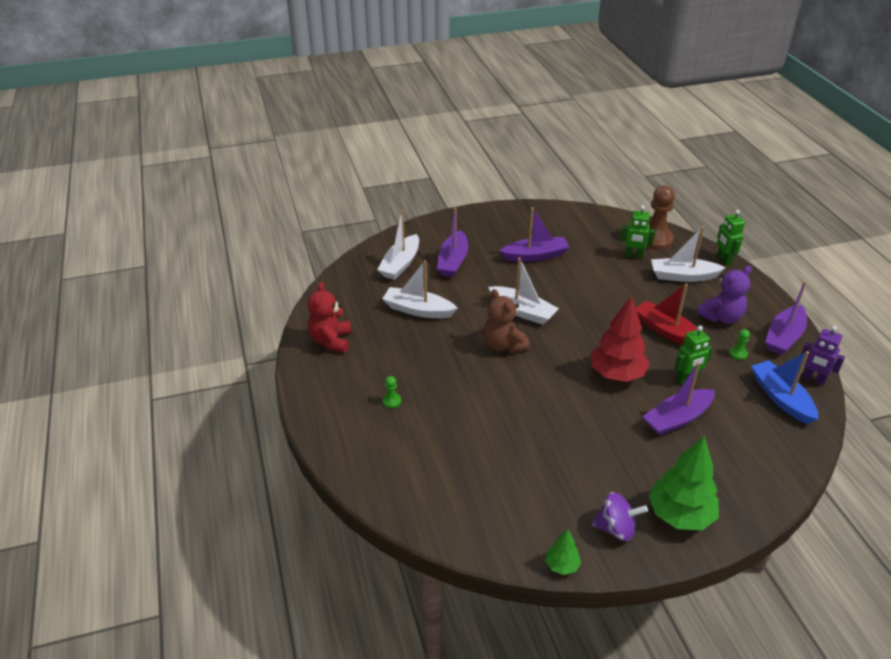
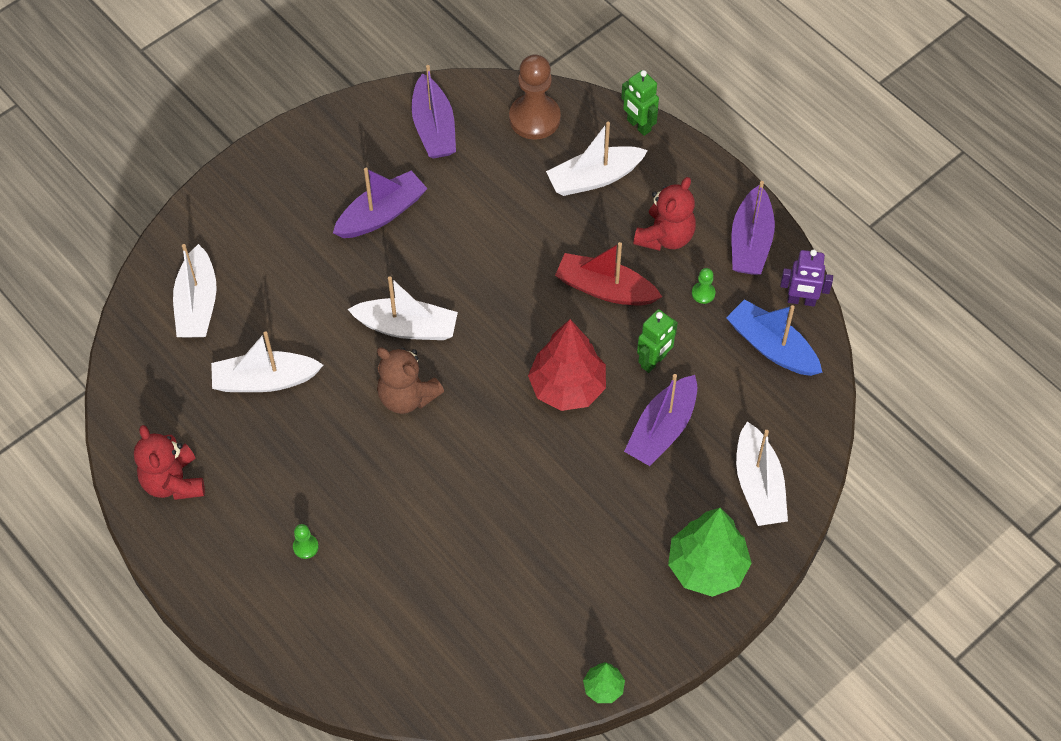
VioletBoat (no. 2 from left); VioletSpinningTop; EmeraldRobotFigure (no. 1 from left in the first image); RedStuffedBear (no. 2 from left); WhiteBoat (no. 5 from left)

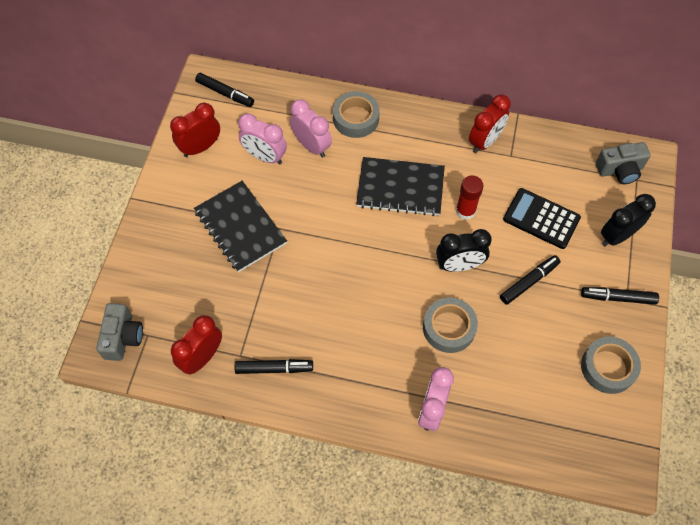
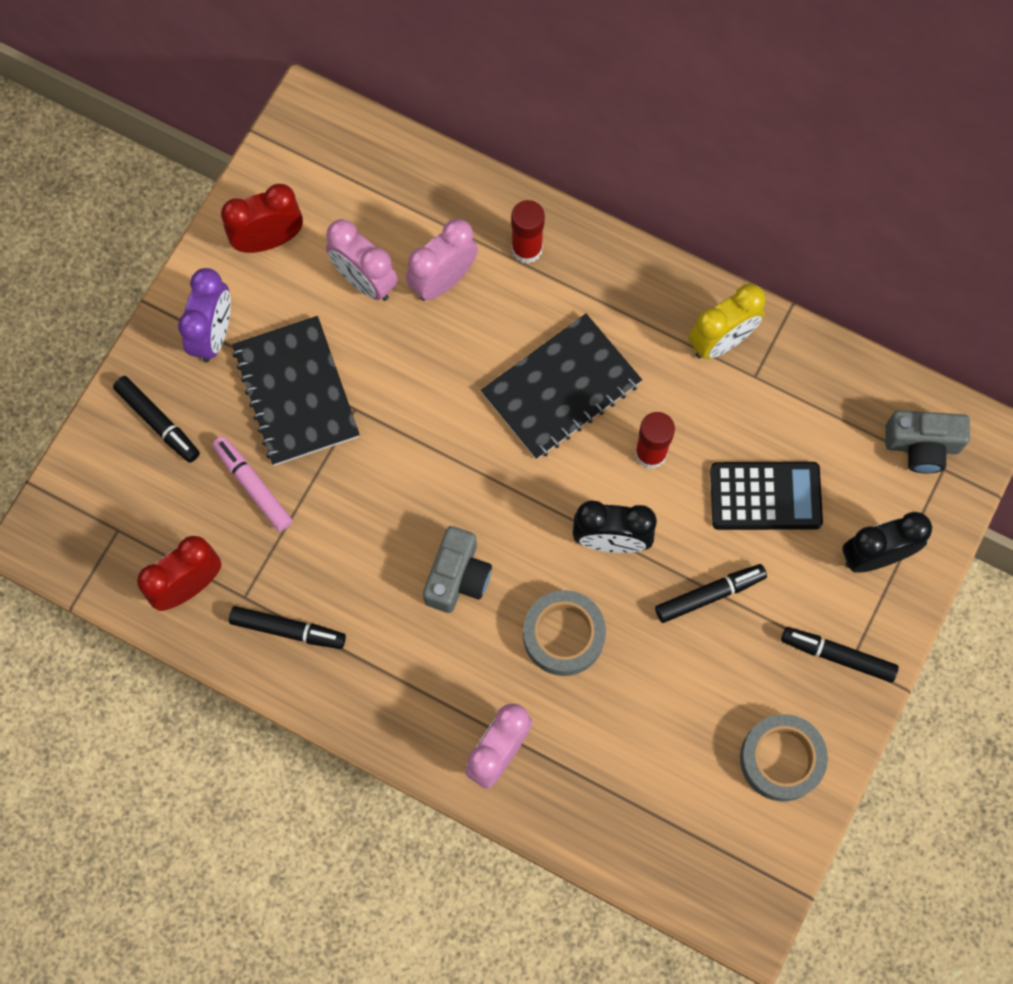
GrayCompactCamera (no. 1 from left); BlackFeltPen (no. 1 from left); PinkClock (no. 2 from left); RedStickOfGlue (no. 1 from left); BlackNotebook (no. 2 from left); YellowClock; BlackCalculator; VioletClock; PinkFeltPen

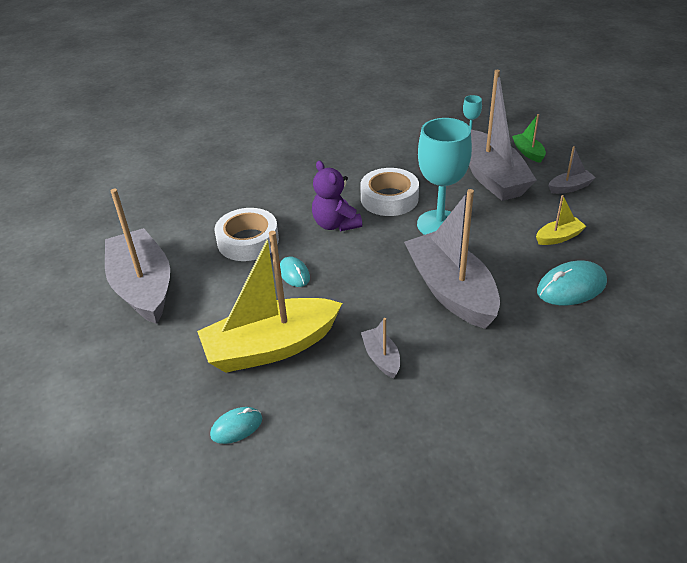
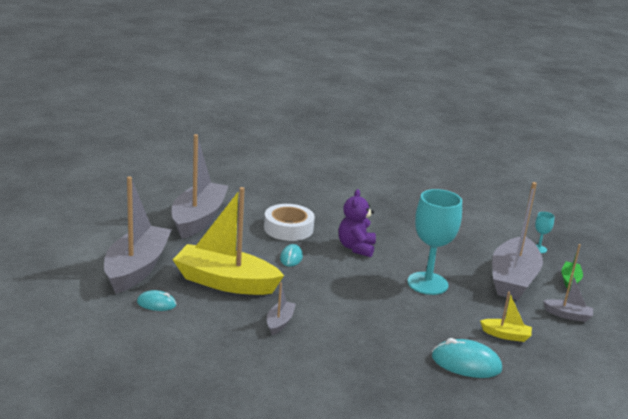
WhiteTape (no. 2 from left in the first image); GrayBoat (no. 1 from left)

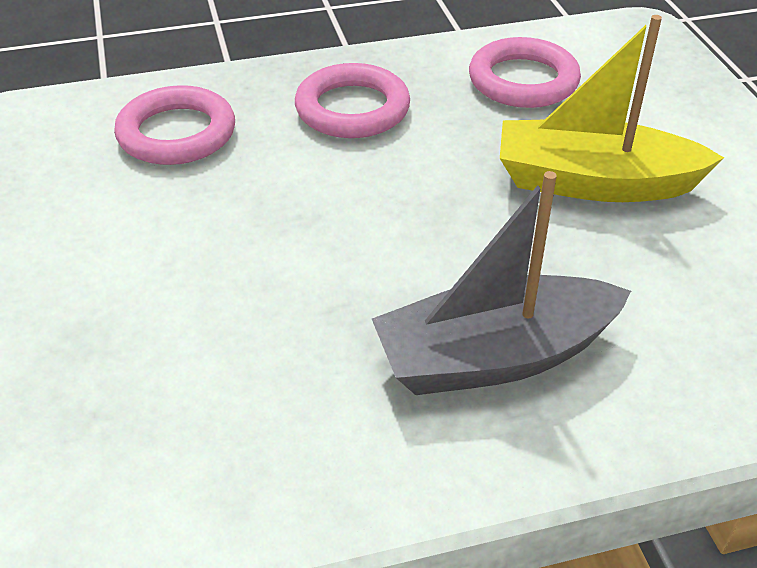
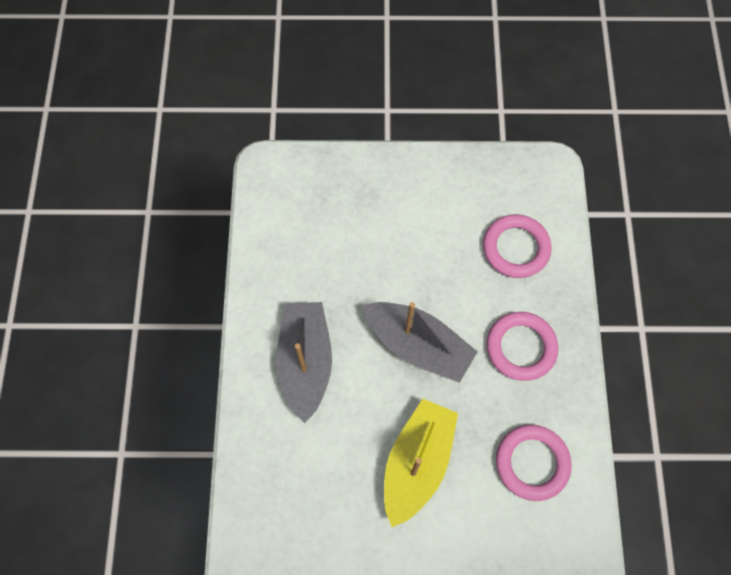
GrayBoat (no. 2 from left)

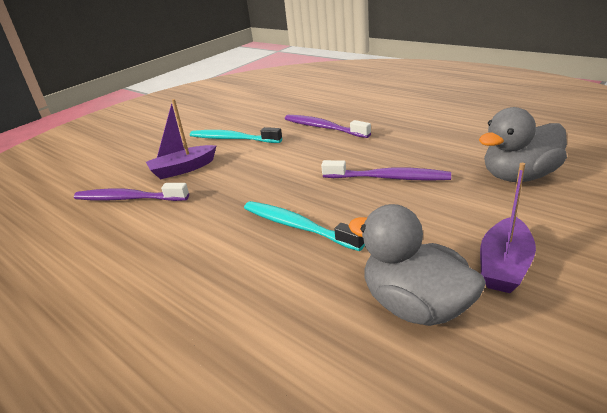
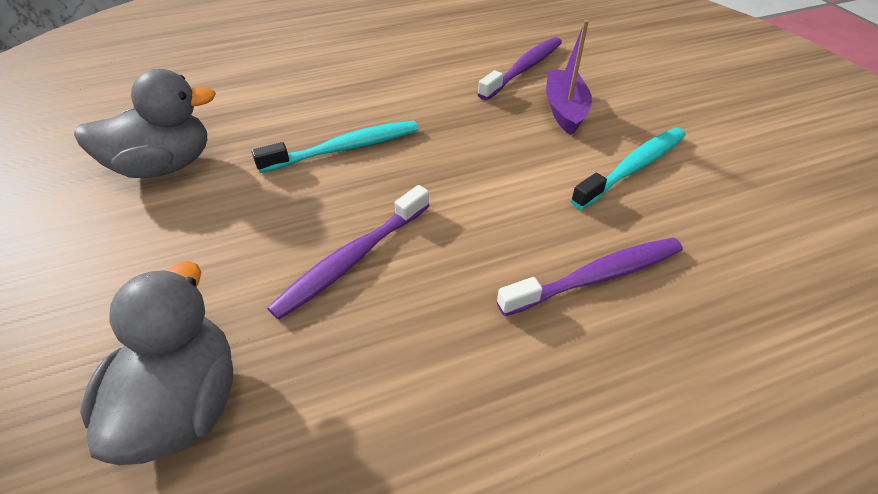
VioletBoat (no. 2 from left in the first image)

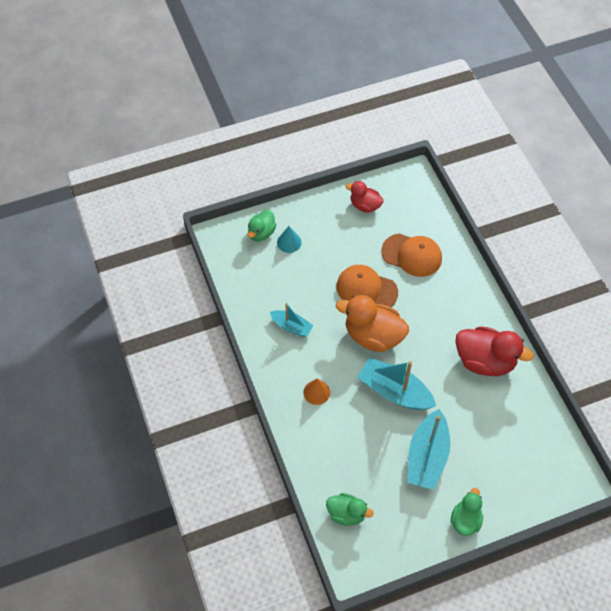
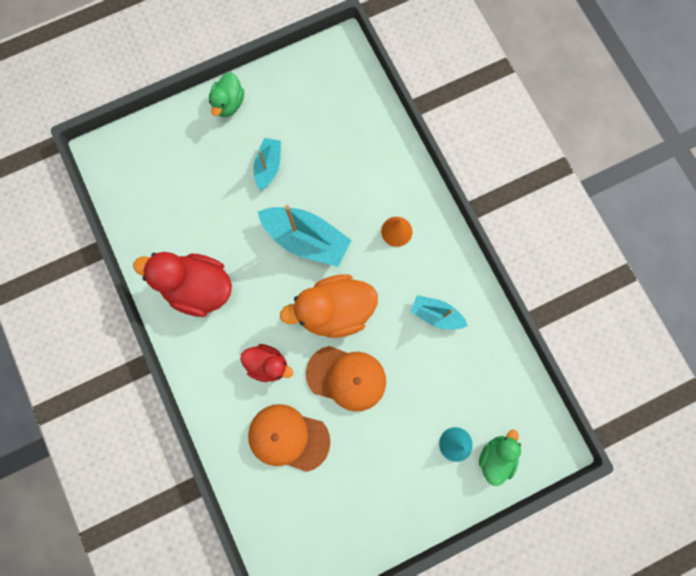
EmeraldToyDuck (no. 2 from left in the first image); OrangeColouredToyDuck; RedToyDuck (no. 2 from left); TealBoat (no. 1 from left)

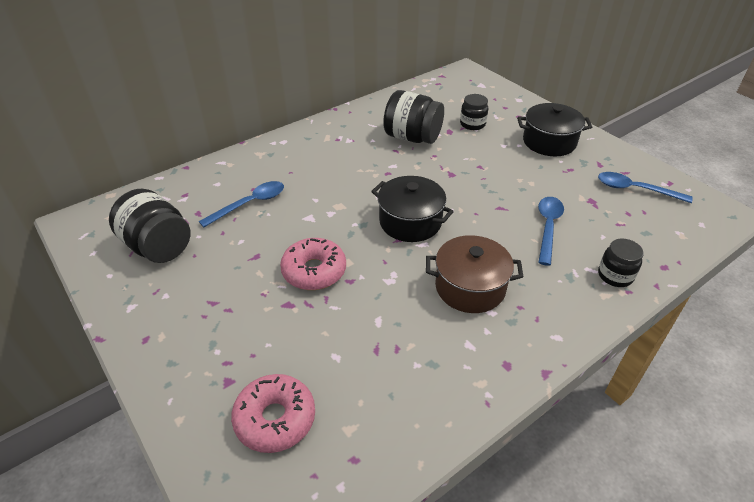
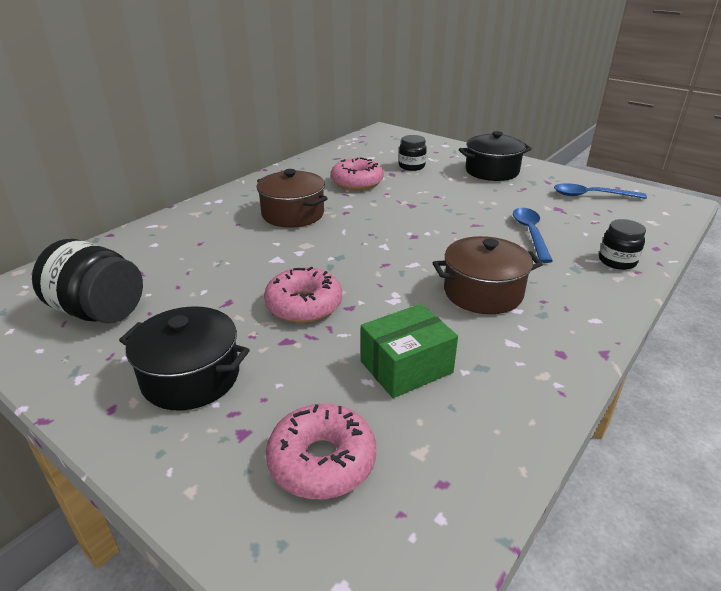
RoyalBlueTablespoon (no. 1 from left in the first image); BlackCookingPot (no. 1 from left); PinkDoughnut (no. 3 from left); BrownCookingPot (no. 1 from left); EmeraldBox

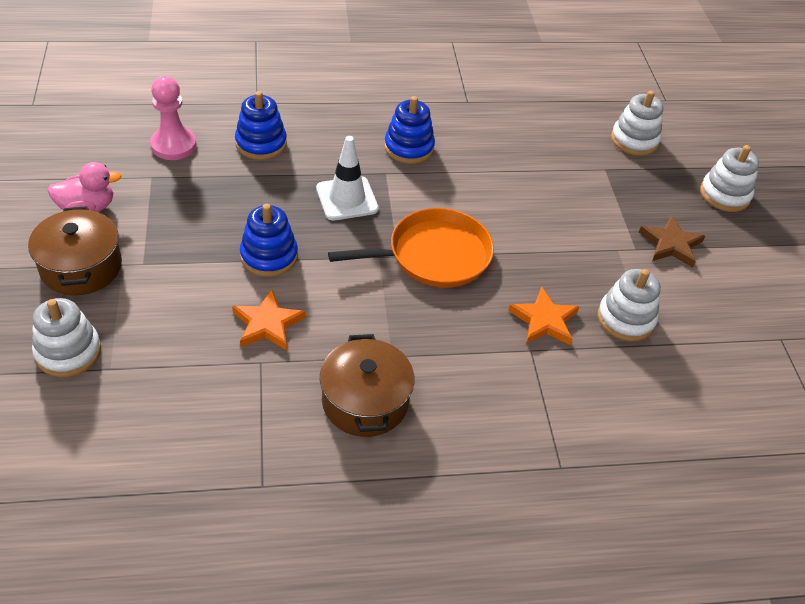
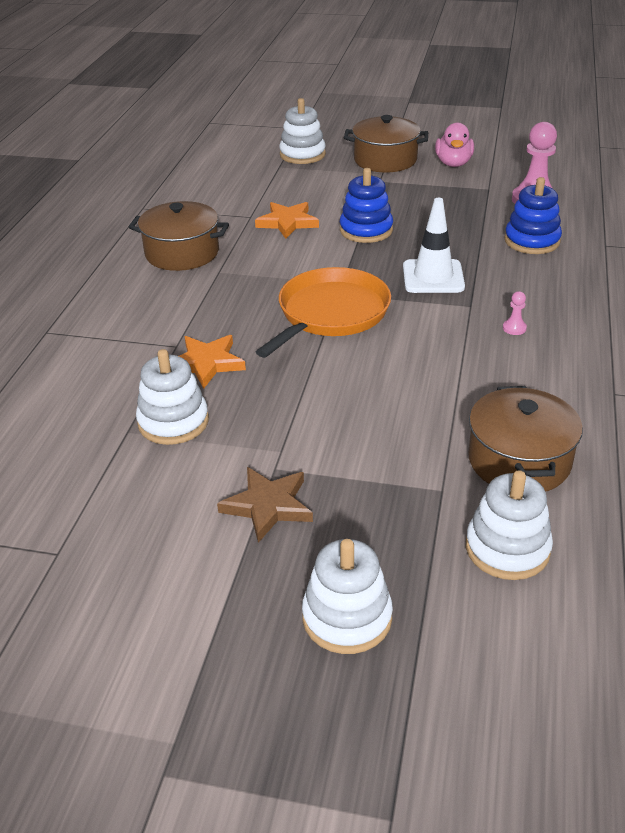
OrangeColouredSkillet; PinkPawn (no. 1 from left); BrownCookingPot (no. 3 from left)

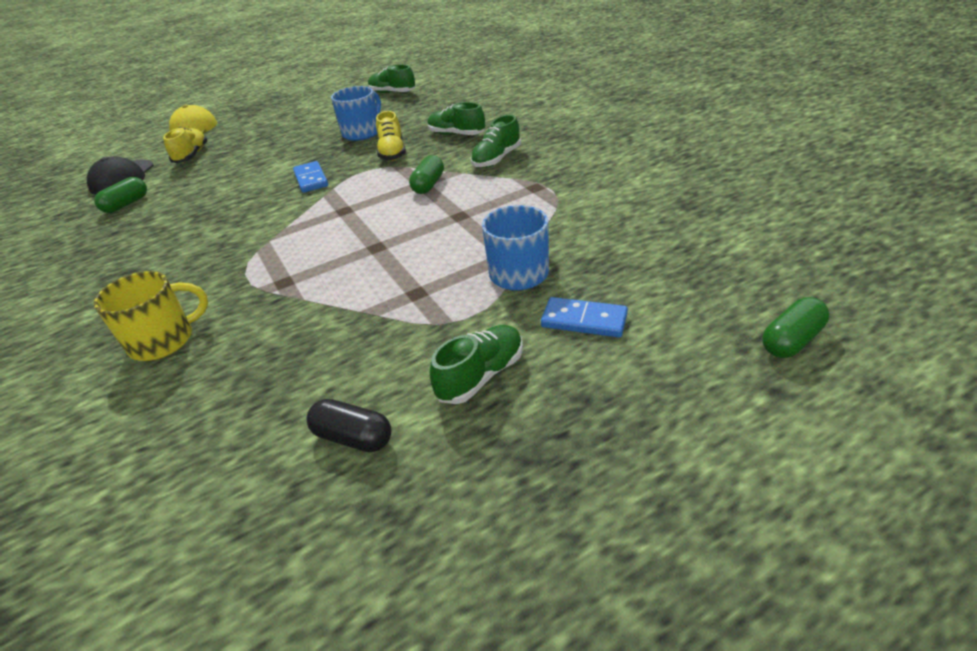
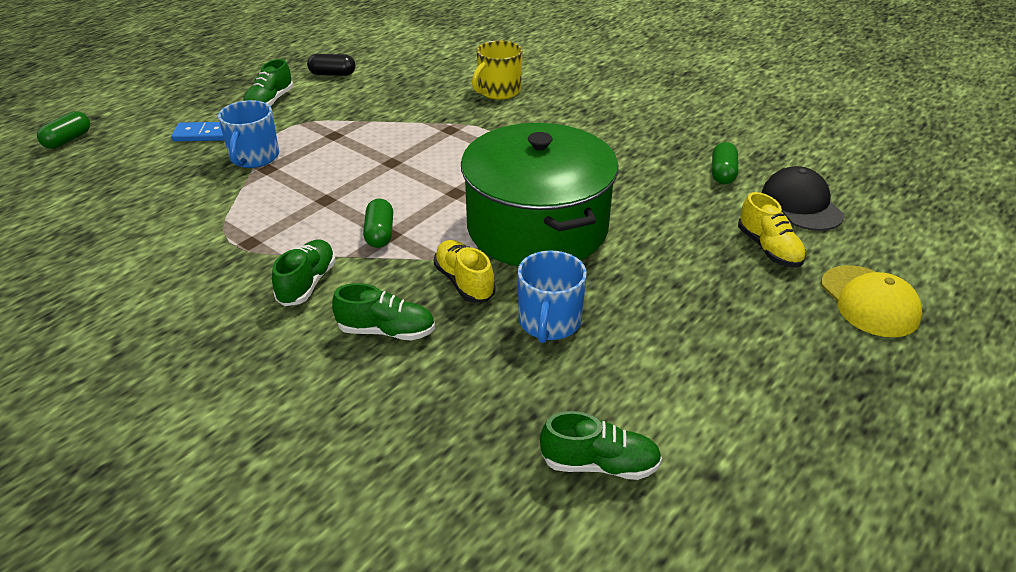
EmeraldCookingPot

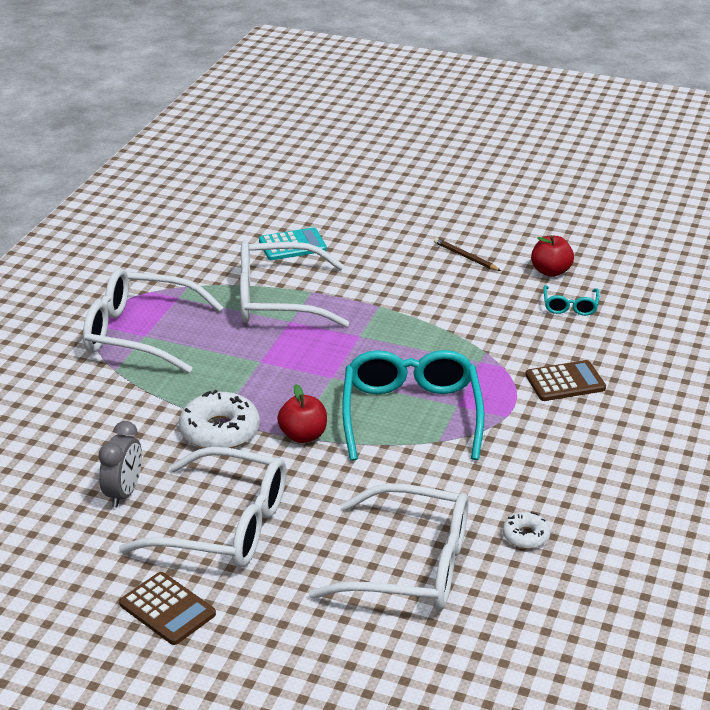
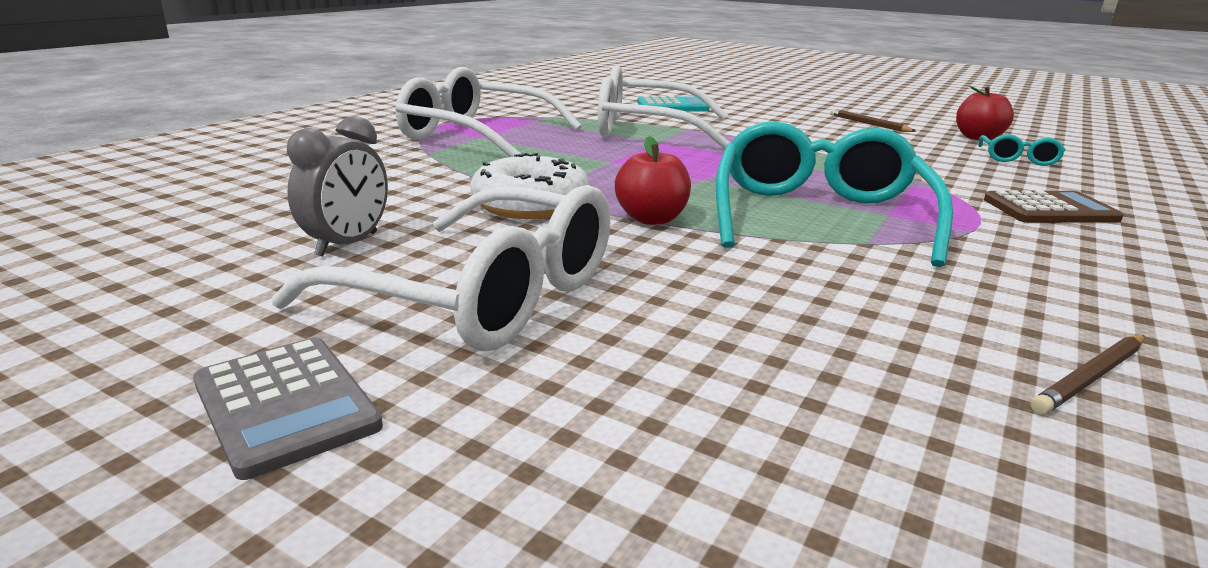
GrayCalculator; WhiteGlasses (no. 4 from left in the first image); BrownWoodenPencil (no. 2 from left)

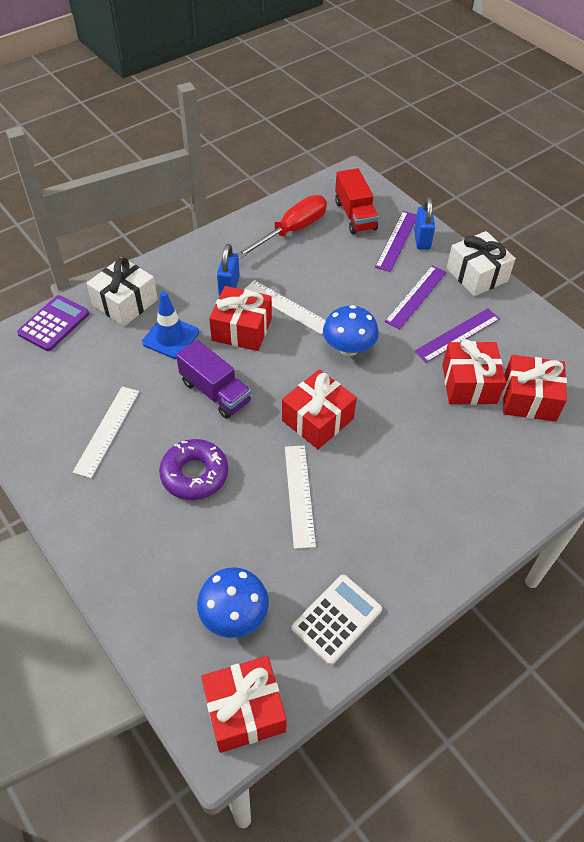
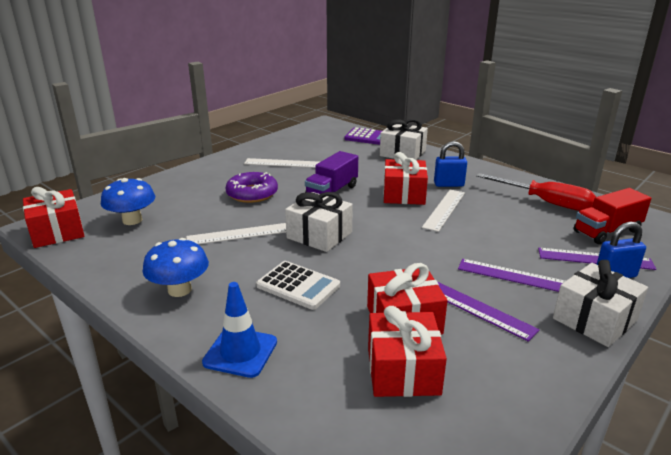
RoyalBlueSafetyCone; WhitePresent (no. 1 from left); WhiteCalculator; RoyalBlueFungus (no. 2 from left)

